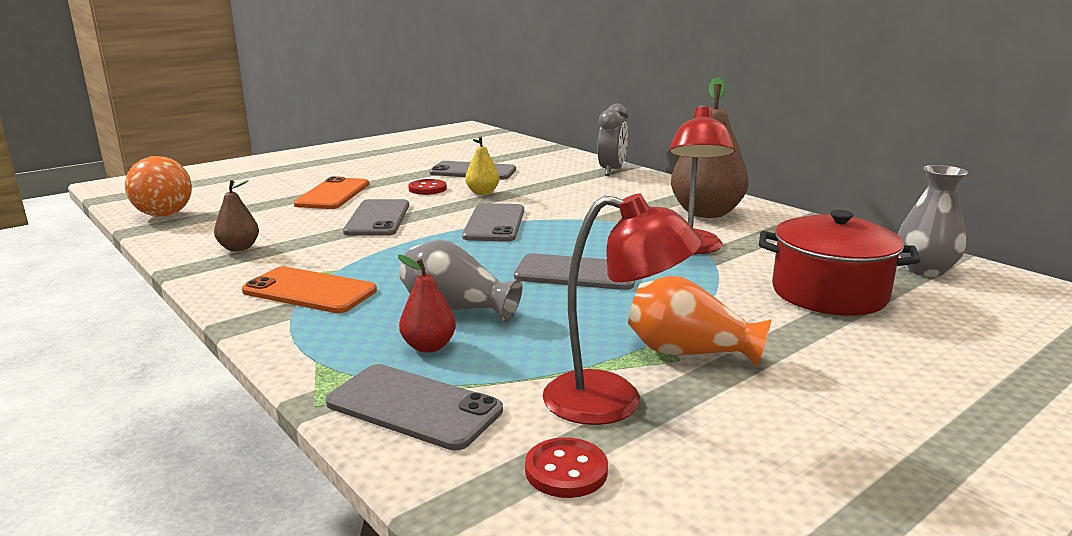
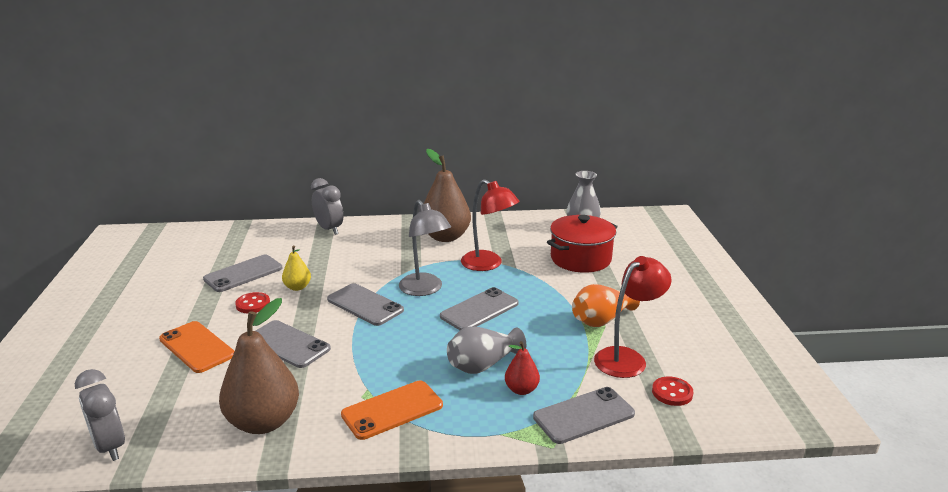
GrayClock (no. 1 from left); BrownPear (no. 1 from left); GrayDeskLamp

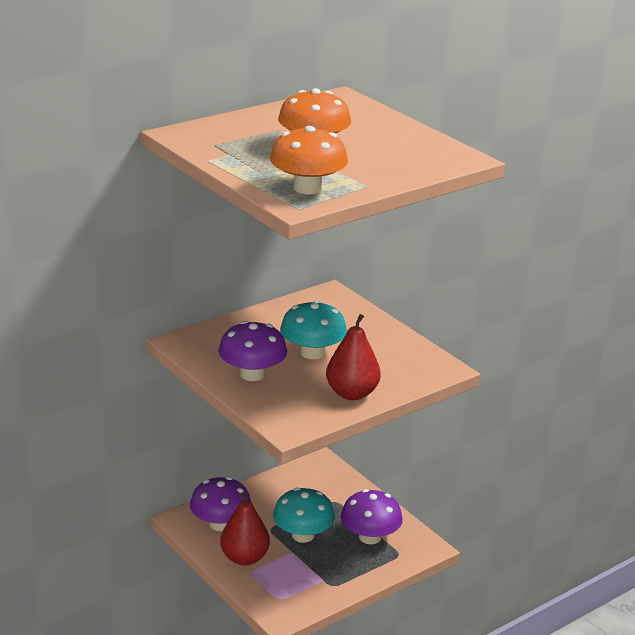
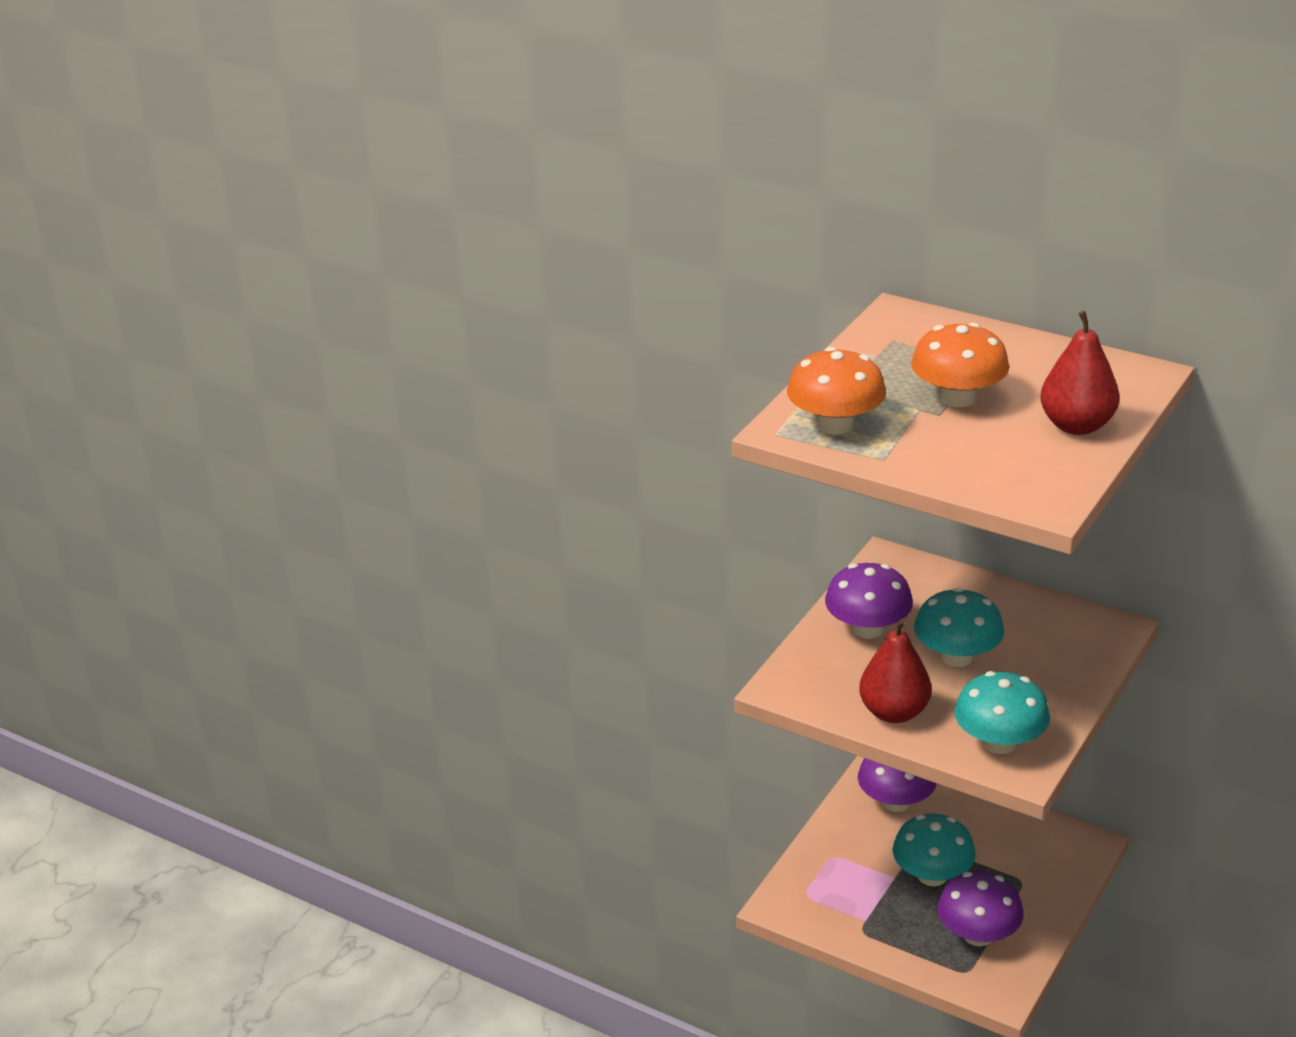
RedPear (no. 2 from left); TealFungus (no. 3 from left)

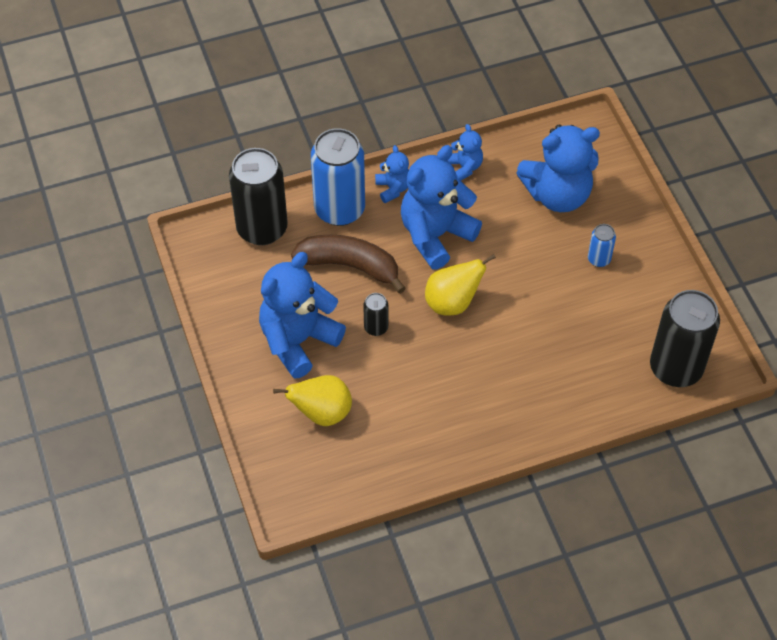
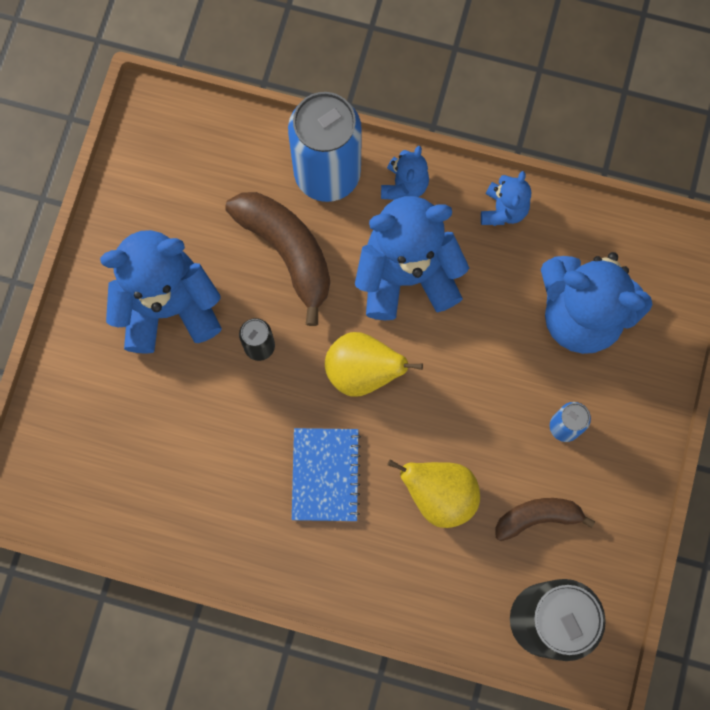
BlackSodaCan (no. 1 from left in the first image); YellowPear (no. 2 from left); RoyalBlueNotebook; BrownToyBanana (no. 2 from left)

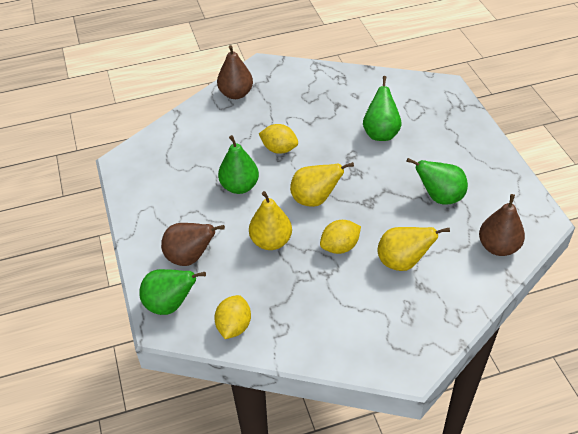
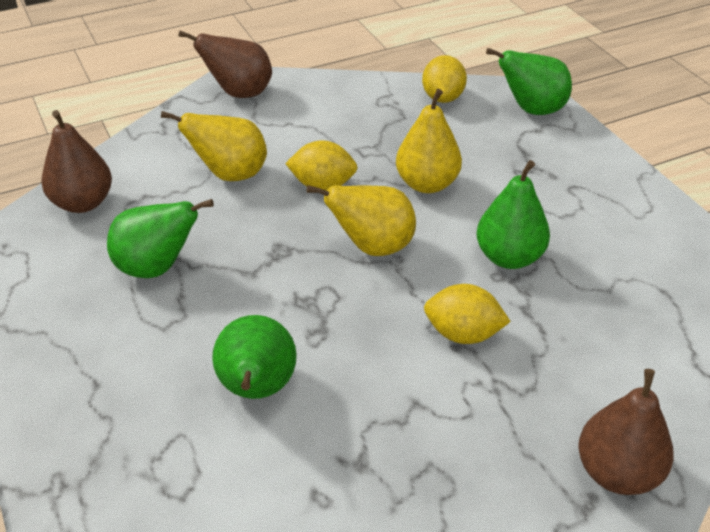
BrownPear (no. 2 from left); YellowLemon (no. 1 from left)

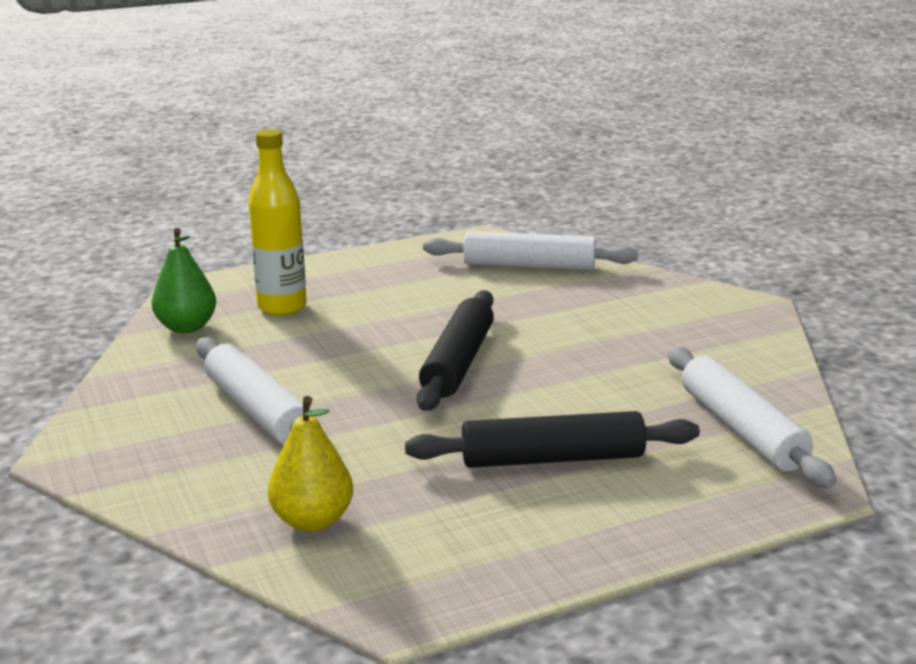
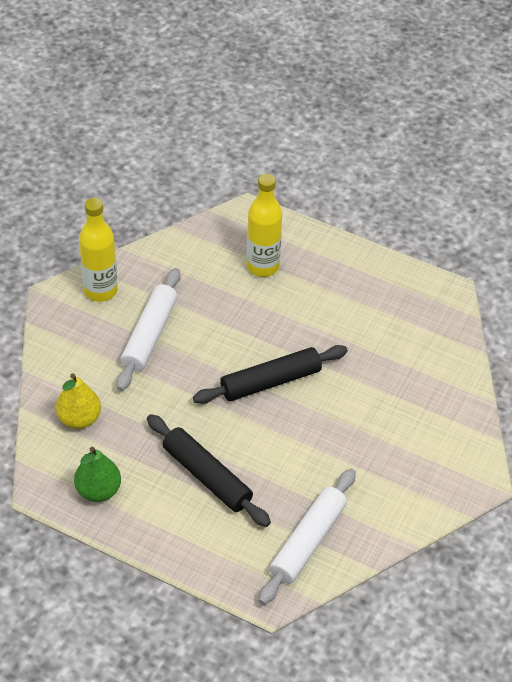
EmeraldPear; WhiteDoughRoller (no. 2 from left in the first image); YellowDrinkBottle (no. 1 from left)

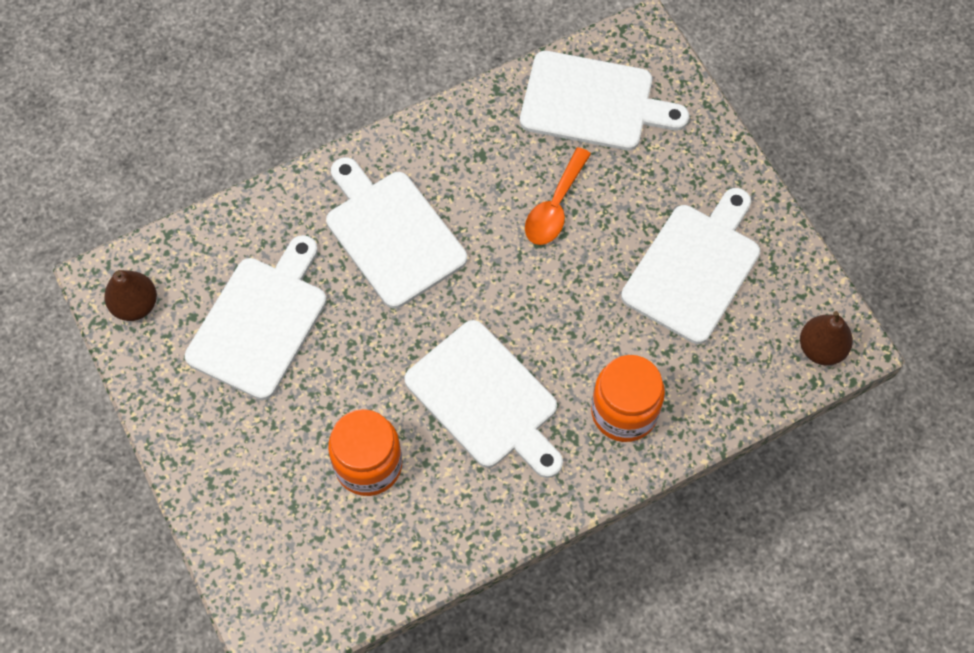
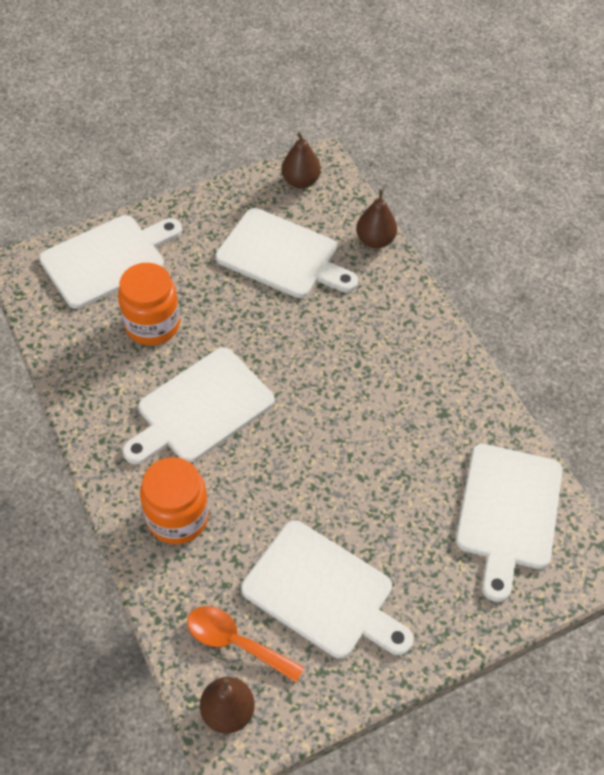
WhiteCuttingBoard (no. 1 from left); OrangeColouredTablespoon; BrownPear (no. 3 from left)

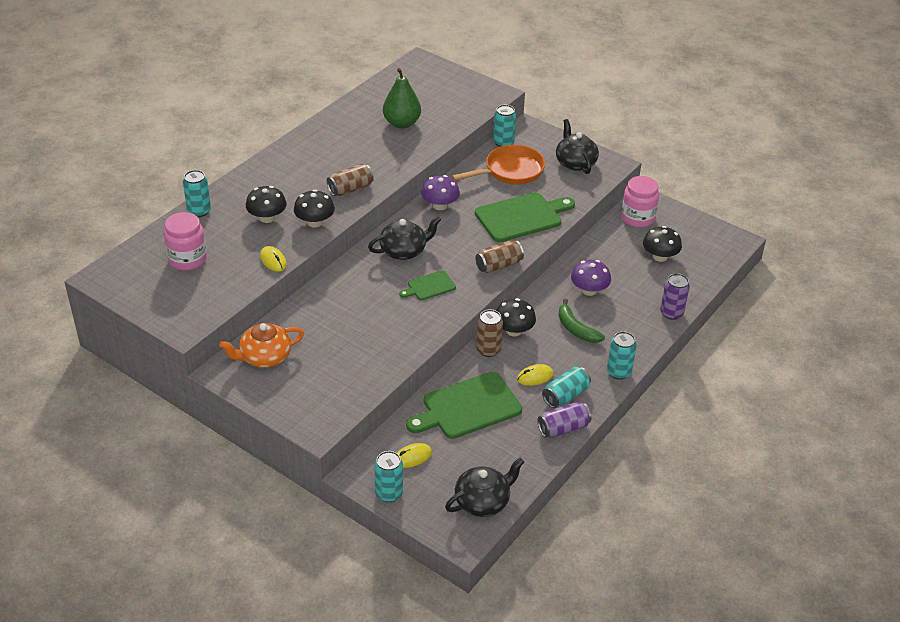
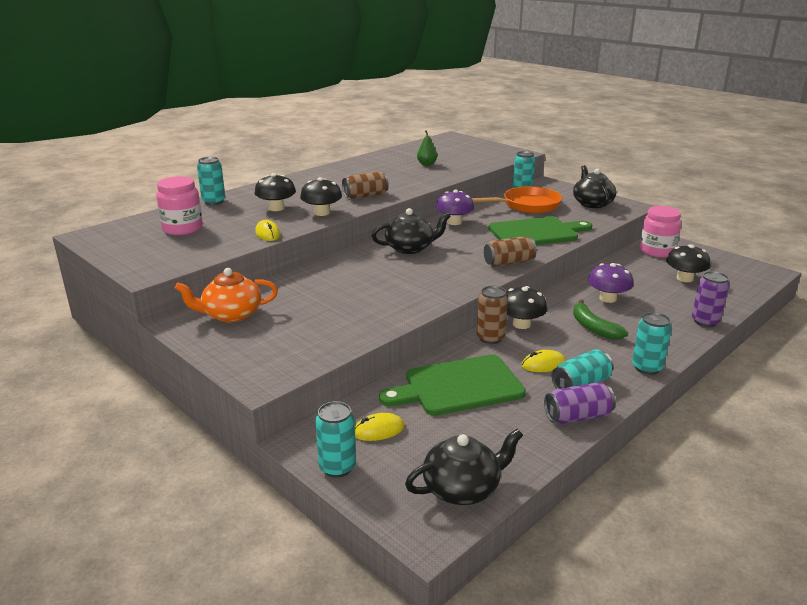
EmeraldPear; EmeraldCuttingBoard (no. 1 from left in the first image)

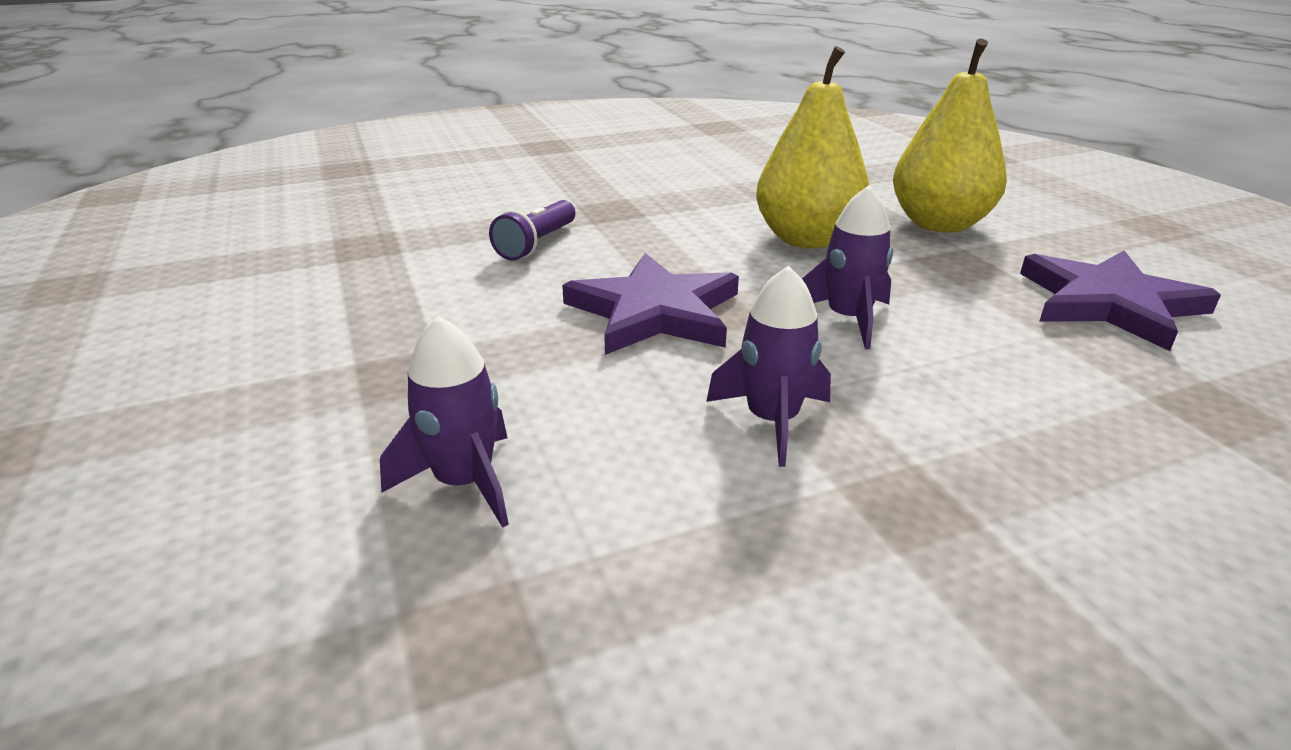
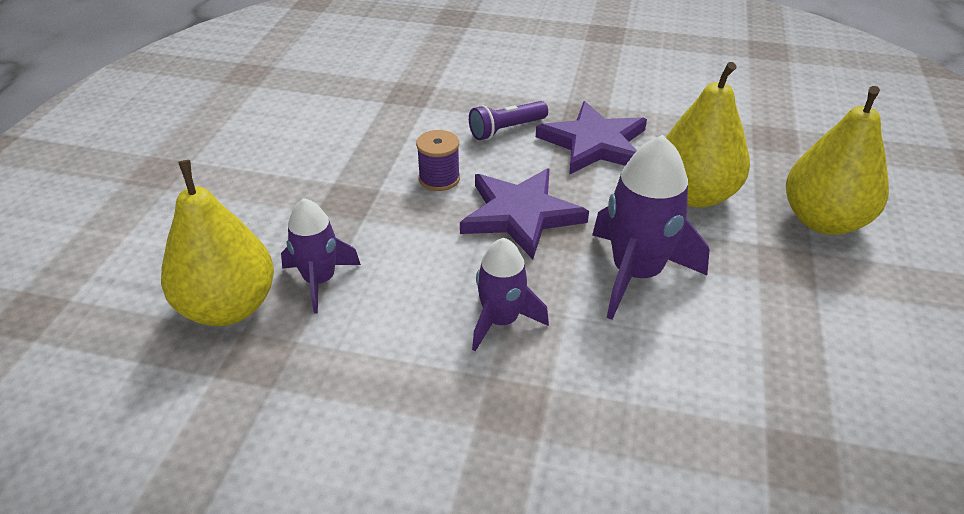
VioletSpaceship (no. 3 from left); VioletStarShape (no. 2 from left); YellowPear (no. 1 from left); VioletReelOfThread

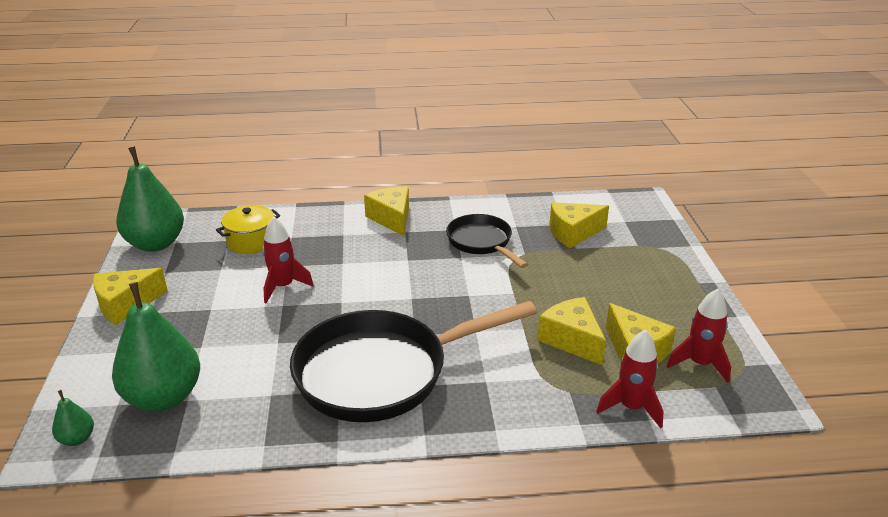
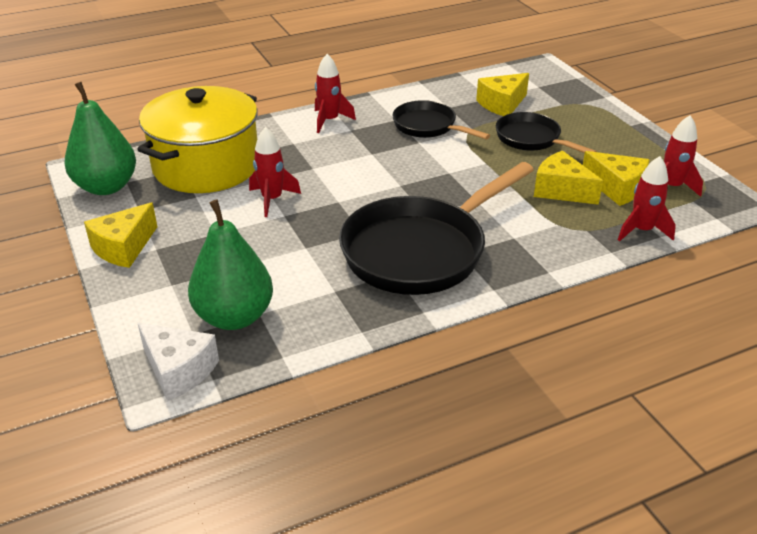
WhitePieceOfCheese; YellowCookingPot; RedSpaceship (no. 2 from left); BlackSkillet (no. 3 from left)

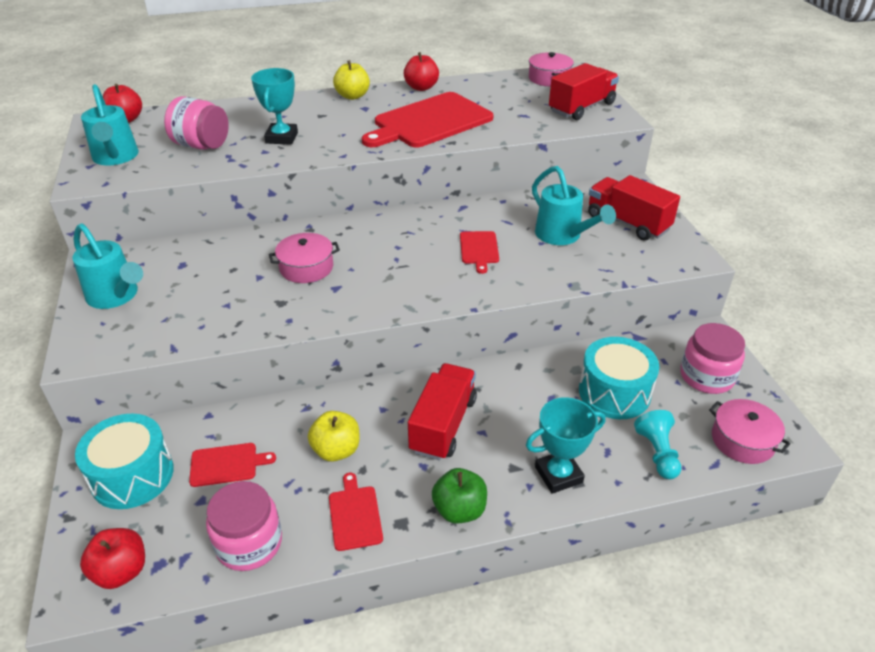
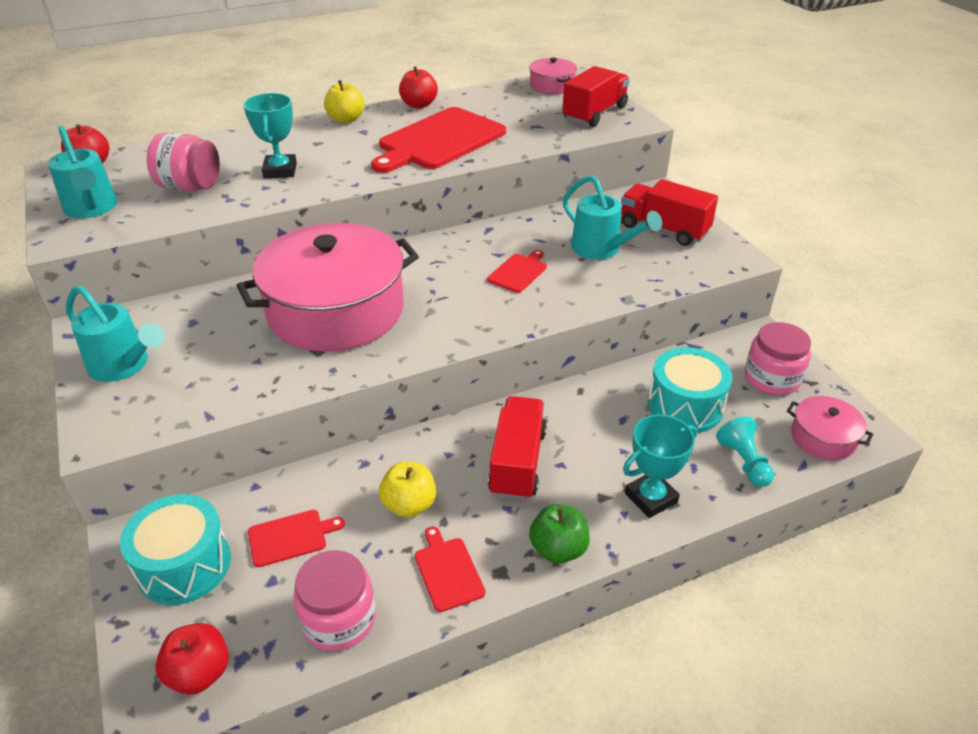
PinkCookingPot (no. 1 from left); RedCuttingBoard (no. 4 from left)

